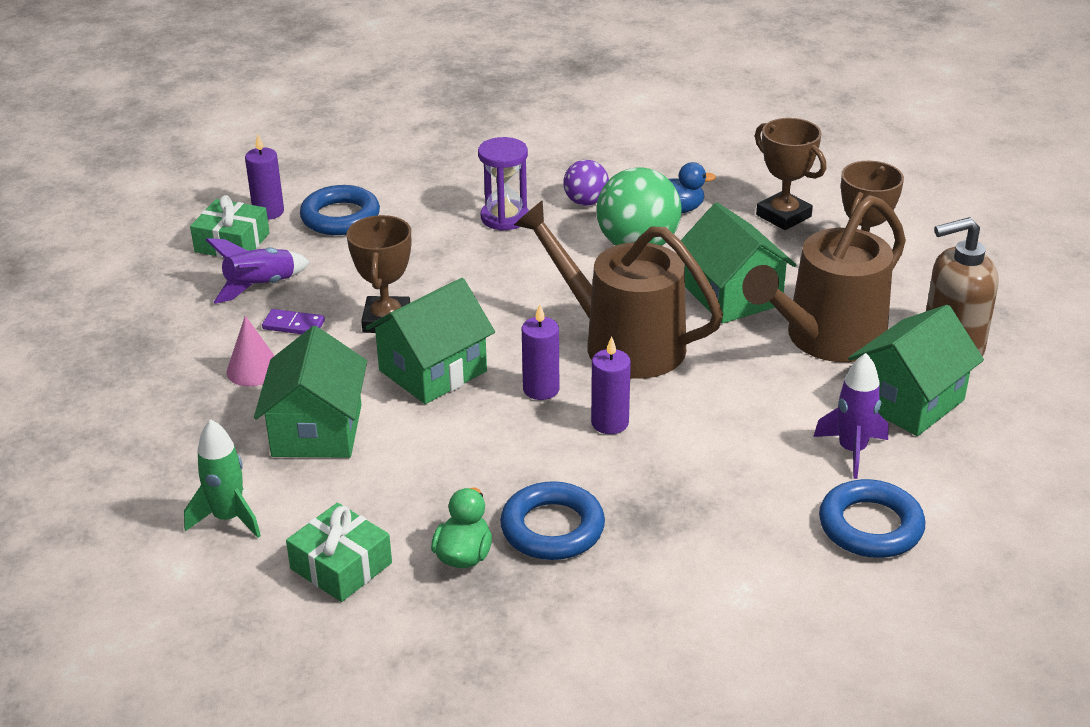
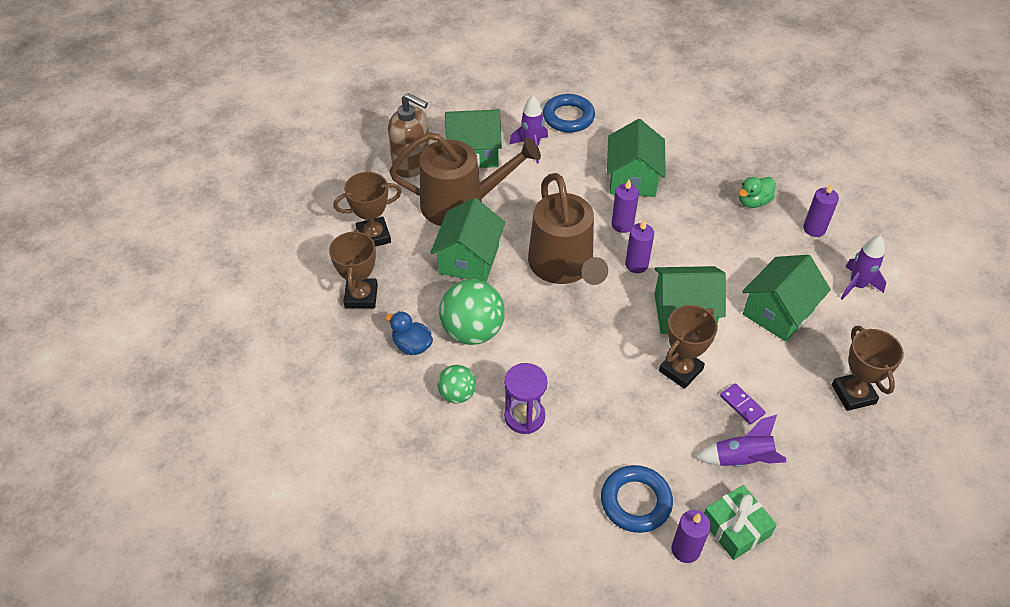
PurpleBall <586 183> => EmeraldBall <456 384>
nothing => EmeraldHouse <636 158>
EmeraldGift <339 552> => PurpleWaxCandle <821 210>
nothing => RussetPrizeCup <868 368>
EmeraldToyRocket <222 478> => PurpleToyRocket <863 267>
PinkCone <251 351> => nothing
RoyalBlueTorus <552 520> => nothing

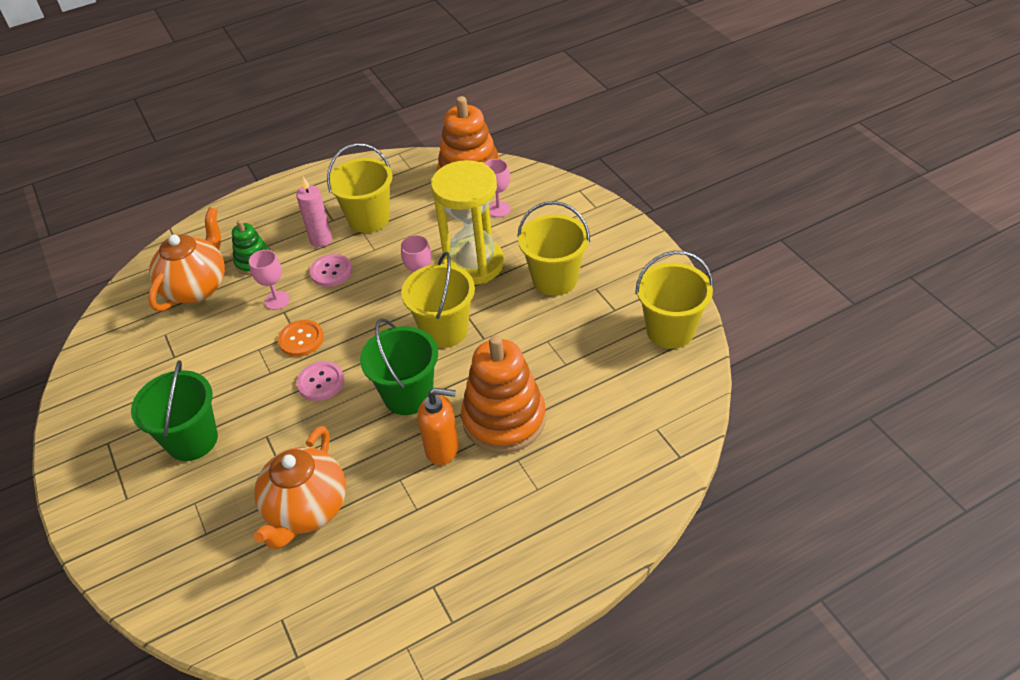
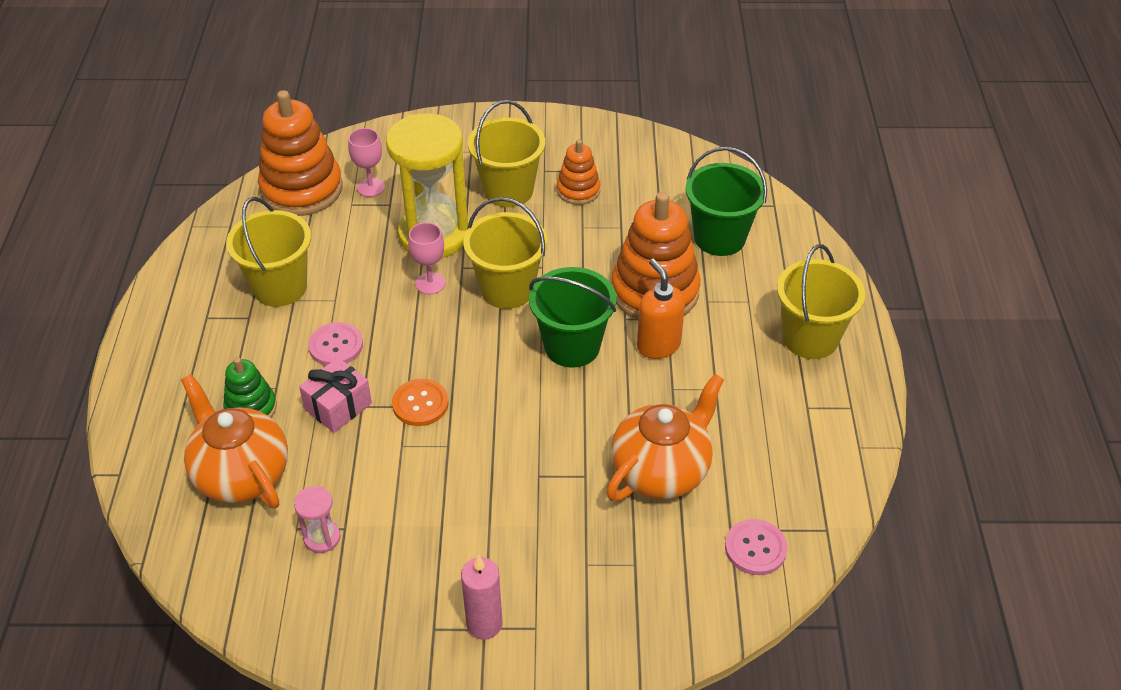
nothing => PinkSandTimer <317 519>
PinkWineGlass <269 280> => PinkGift <335 395>
PinkWaxCandle <314 212> => PinkWaxCandle <481 597>, moved
nothing => OrangeColouredStackingRings <578 172>
OrangeColouredChinaTeapot <300 487> => OrangeColouredChinaTeapot <665 437>, 90 degrees counterclockwise
OrangeColouredSoapPump <438 426> => OrangeColouredSoapPump <661 309>, 60 degrees counterclockwise
EmeraldBucket <174 410> => EmeraldBucket <726 201>, moved
PinkShirtButton <320 381> => PinkShirtButton <756 547>, moved
YellowBucket <674 300> => YellowBucket <821 301>, moved

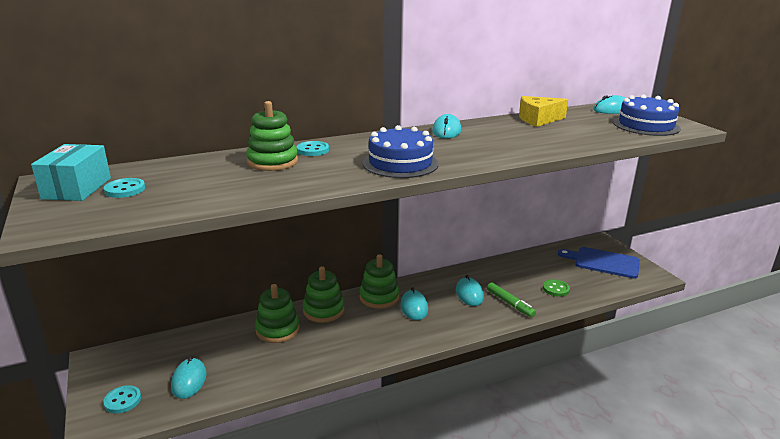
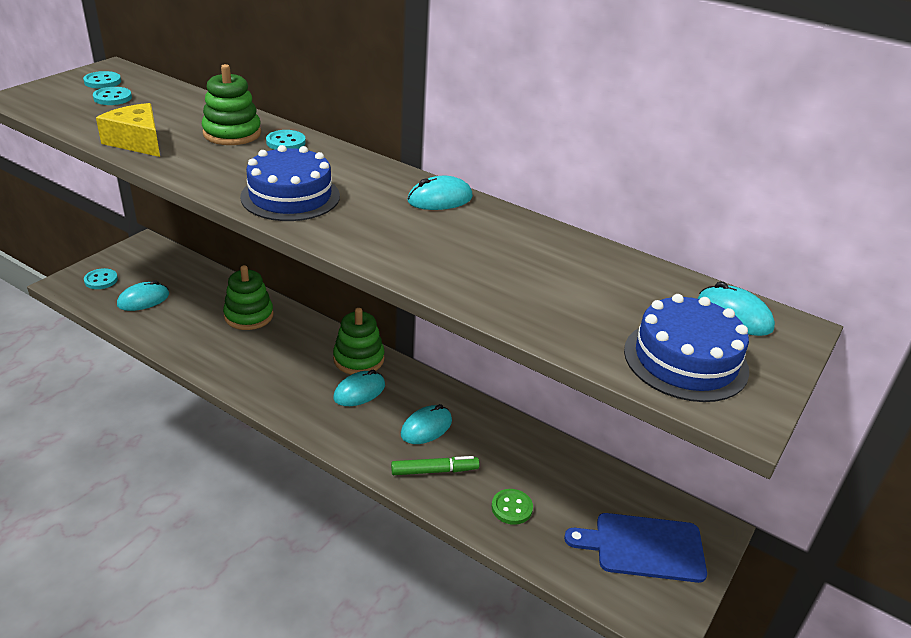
TurquoisePackage <71 172> => TurquoiseShirtButton <102 80>
YellowCheese <543 111> => YellowCheese <128 130>, moved
EmeraldMarker <511 299> => EmeraldMarker <435 465>, 120 degrees counterclockwise
RoyalBlueCuttingBoard <599 262> => RoyalBlueCuttingBoard <635 548>, 75 degrees counterclockwise
EmeraldStackingRings <324 294> => nothing

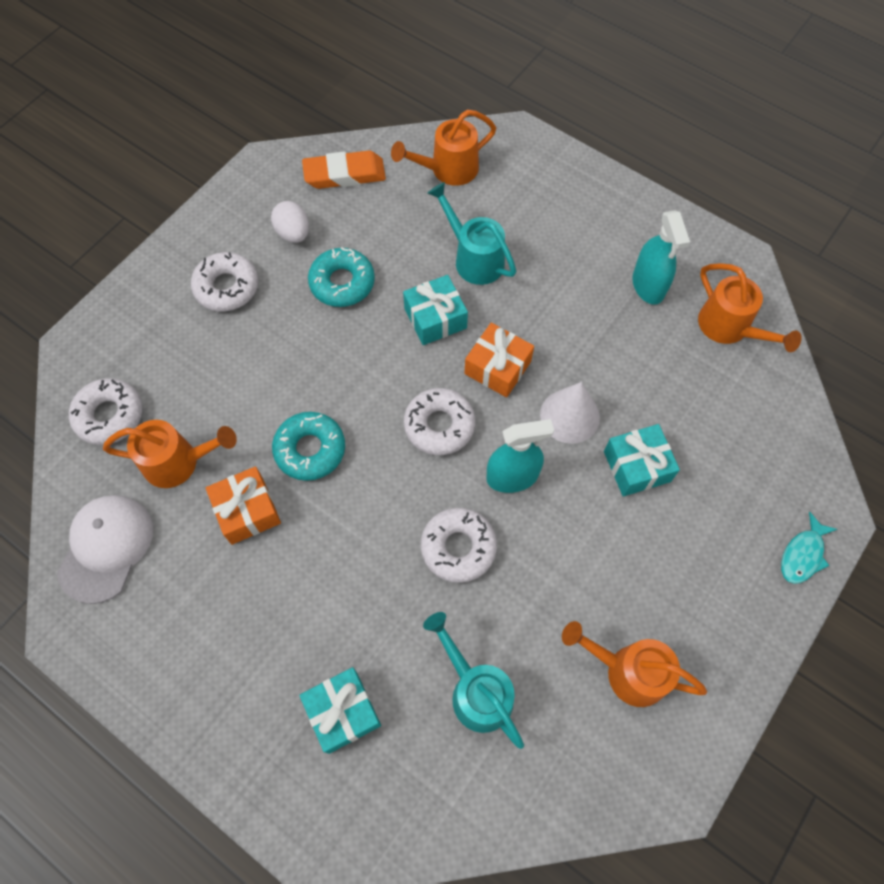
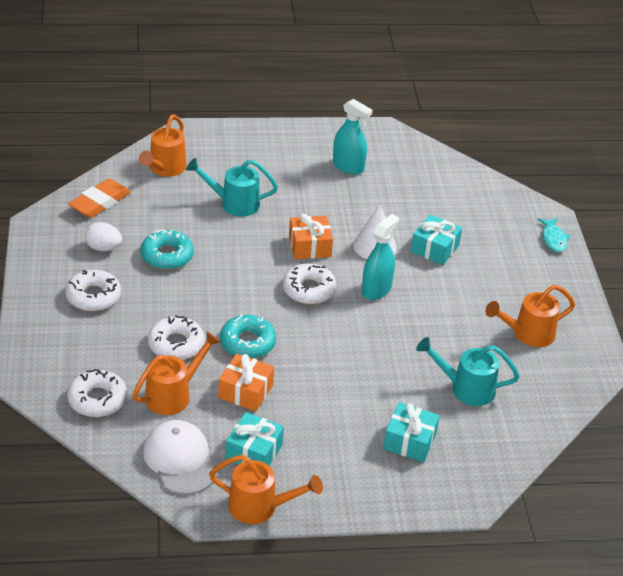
PureWhiteGlazedDonut <459 545> => PureWhiteGlazedDonut <176 337>, moved
OrangeColouredWateringPot <750 307> => OrangeColouredWateringPot <266 489>, moved
TurquoiseGift <435 310> => TurquoiseGift <255 439>, moved

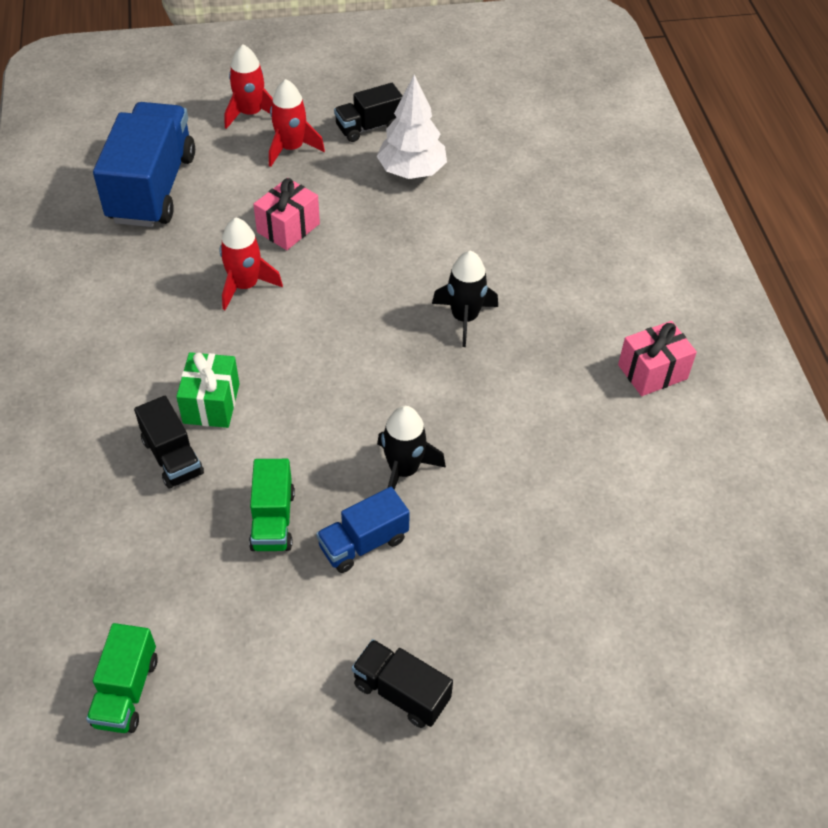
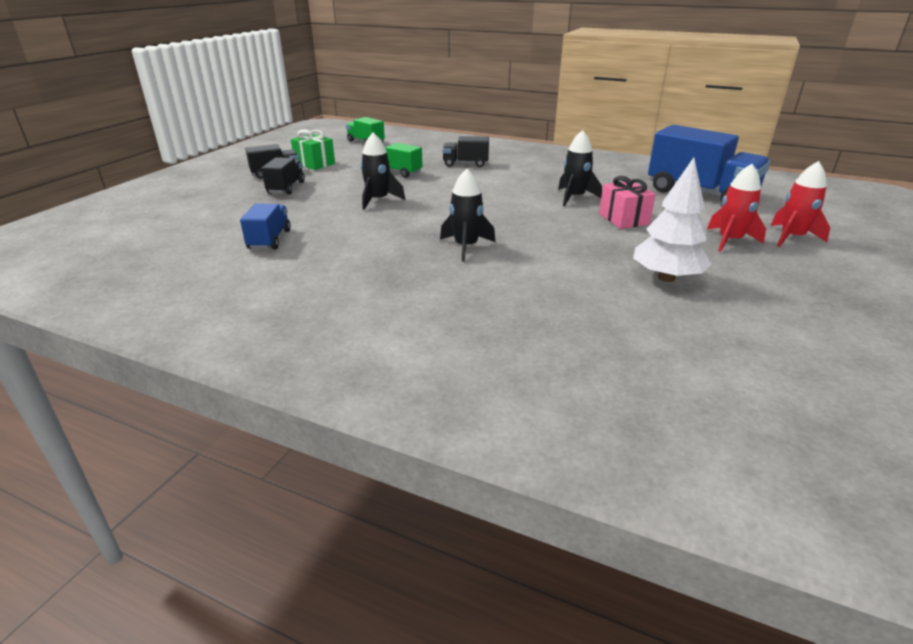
RoyalBlueToyTruck <363 530> => RoyalBlueToyTruck <265 227>, moved
EbonyToyTruck <368 112> => EbonyToyTruck <283 176>, moved
EmeraldGift <208 390> => EmeraldGift <313 149>, moved
CrimsonToyRocket <251 263> => EbonyToyRocket <580 168>
PinkGift <657 358> => nothing

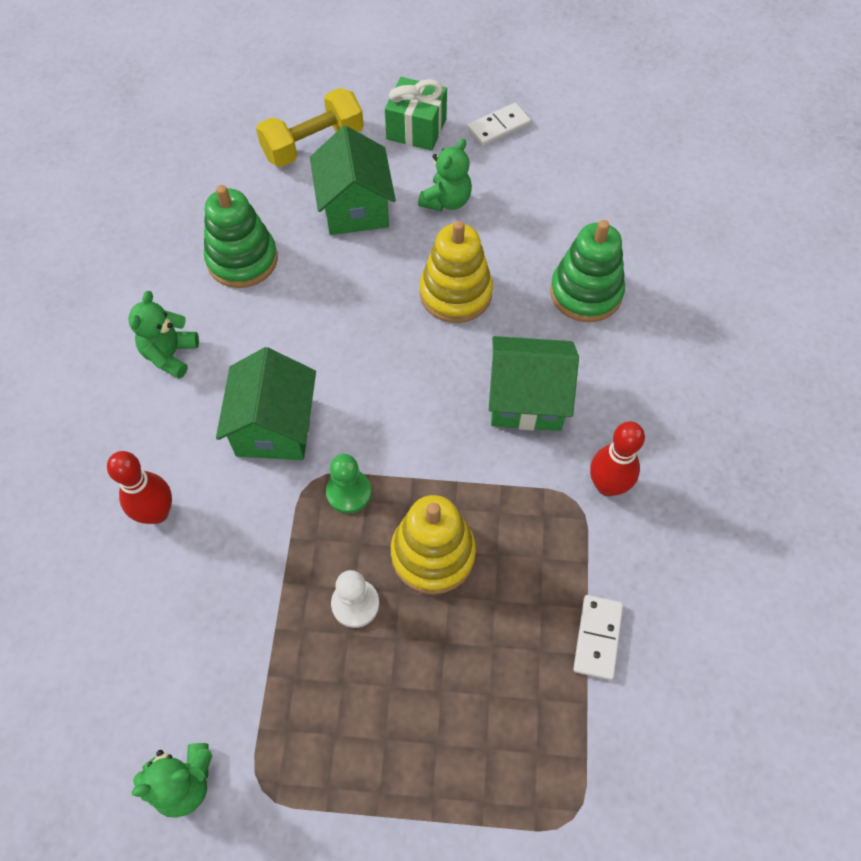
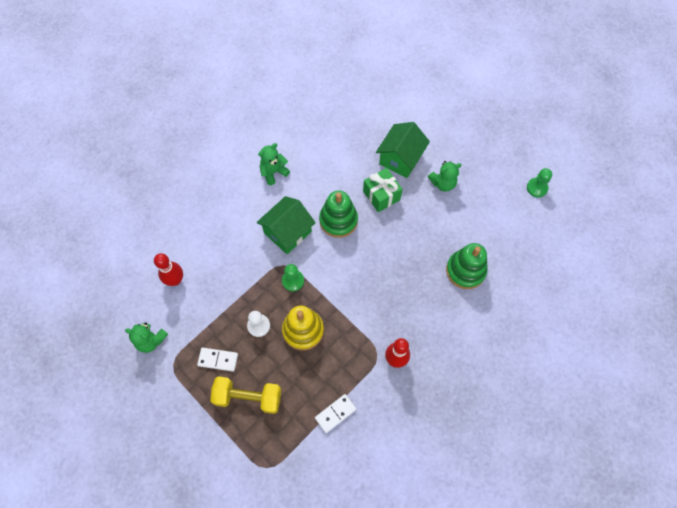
CrimsonBowlingPin <139 487> => CrimsonBowlingPin <168 269>, moved
PureWhiteDomino <499 124> => PureWhiteDomino <217 360>, moved
YellowDumbbell <310 127> => YellowDumbbell <245 395>, moved
EmeraldStackingRings <241 236> => EmeraldStackingRings <338 214>, moved
EmeraldGift <416 114> => EmeraldGift <383 190>, moved
nothing => EmeraldChessPawn <539 182>
YellowStackingRings <456 272> => nothing
EmeraldHouse <534 383> => nothing

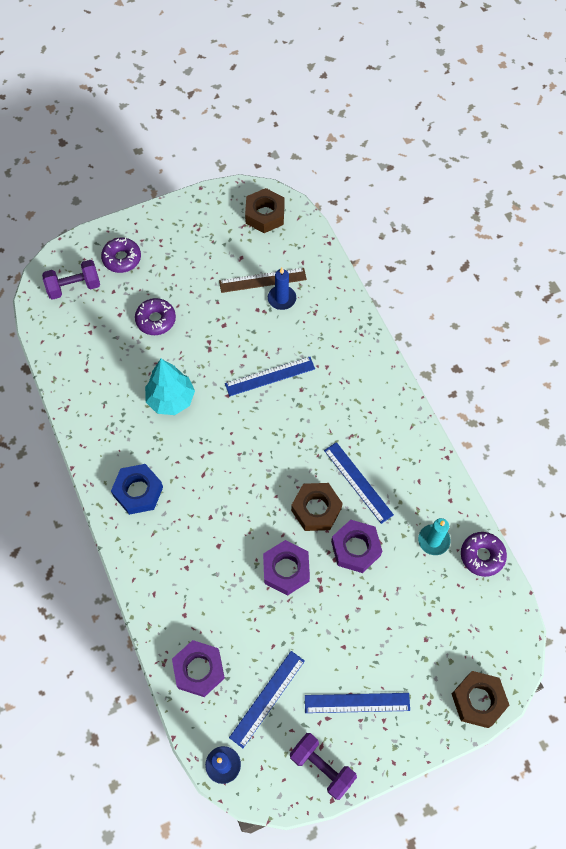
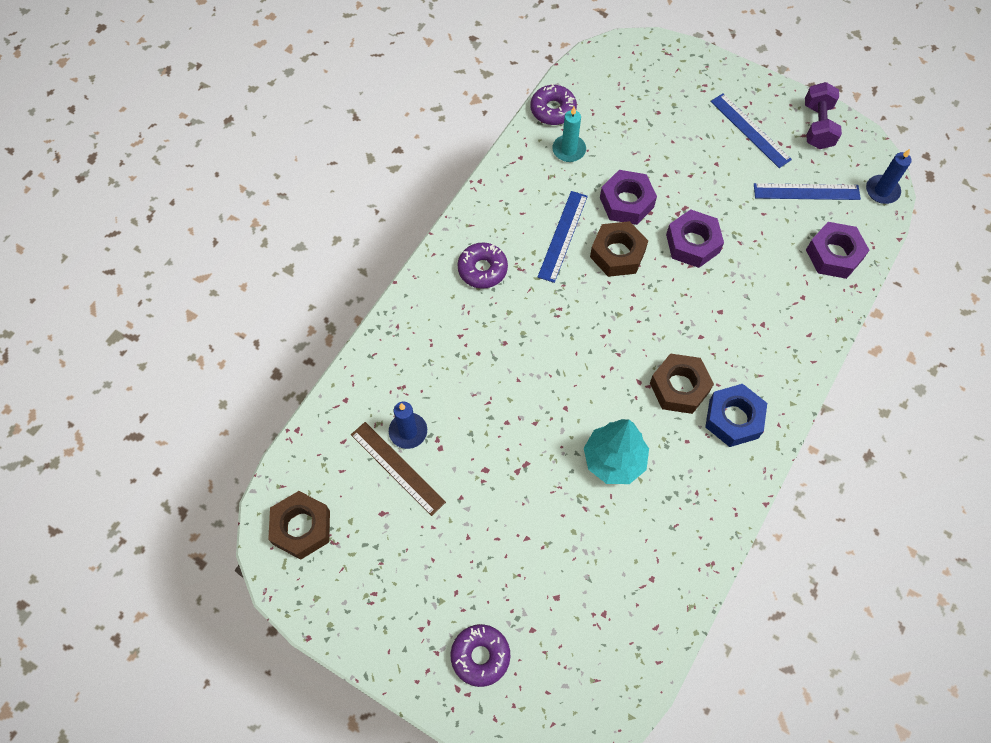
PurpleGlazedDonut <155 316> => PurpleGlazedDonut <482 265>, moved
RussetHexagonNut <480 699> => RussetHexagonNut <682 383>, moved
PurpleDumbbell <71 280> => nothing
RoyalBlueStraightedge <270 376> => nothing

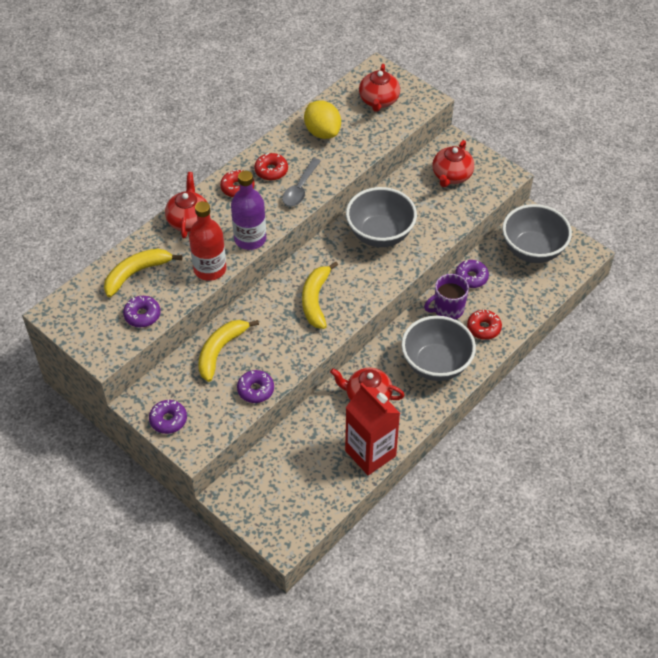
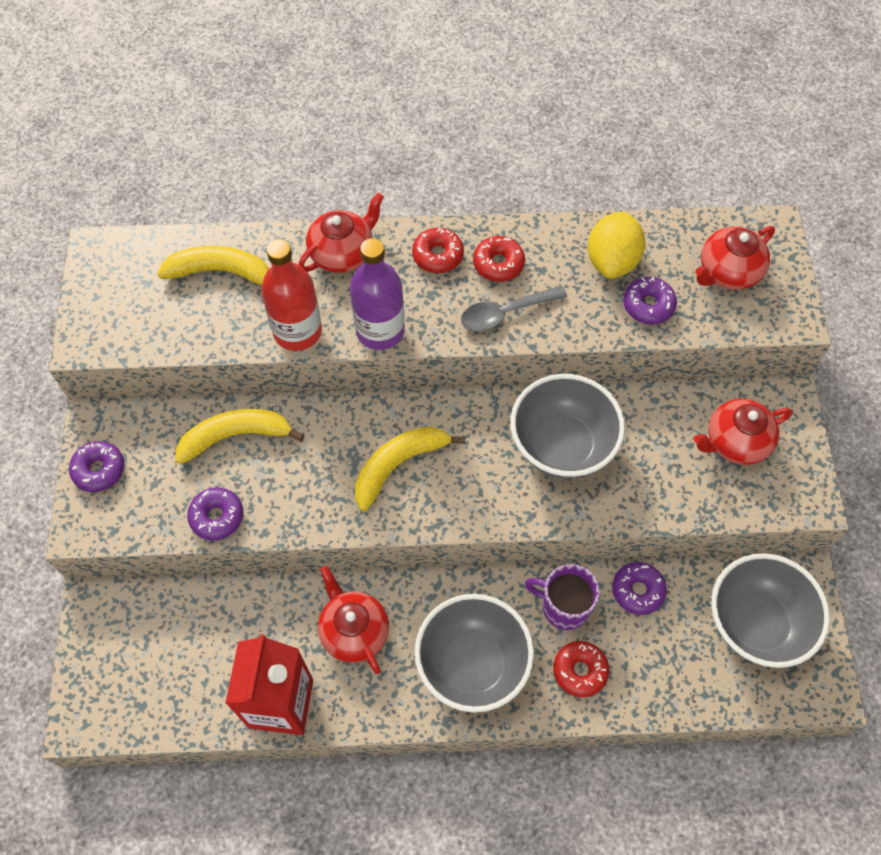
PurpleGlazedDonut <142 311> => PurpleGlazedDonut <650 300>, moved

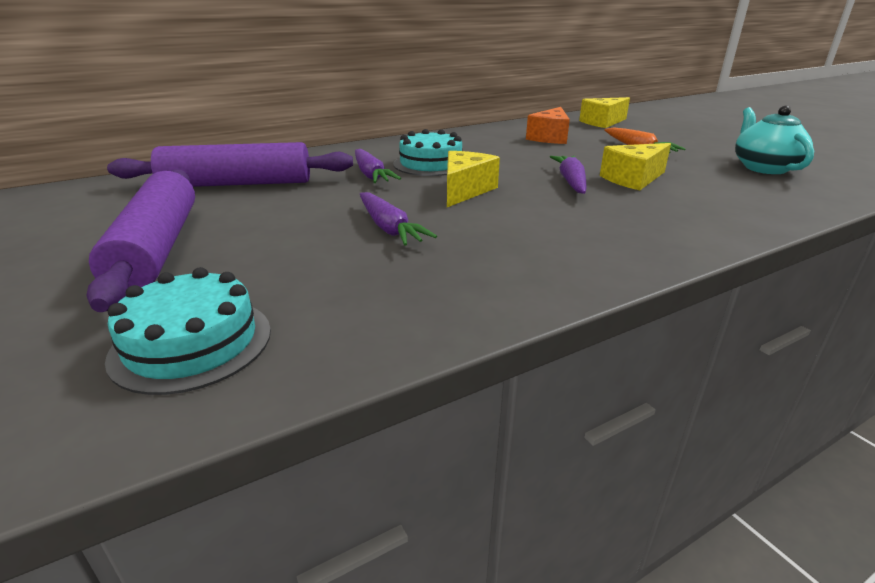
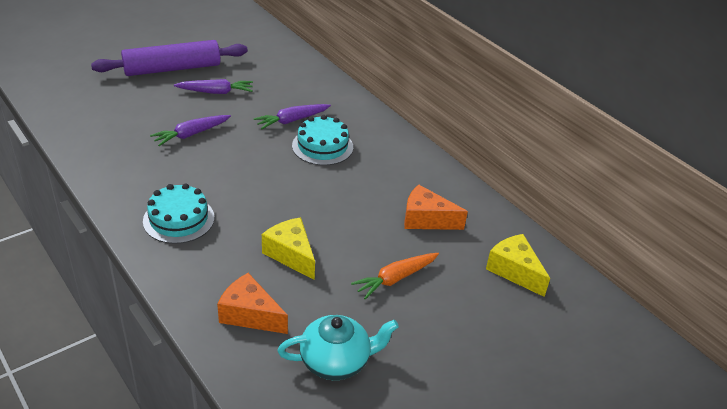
TurquoiseCake <188 331> => TurquoiseCake <178 213>, moved
PurpleRootVegetable <568 175> => PurpleRootVegetable <213 86>, moved
nothing => OrangeColouredCheese <252 303>
PurpleRollingPin <230 164> => nothing
YellowCheese <473 179> => nothing

